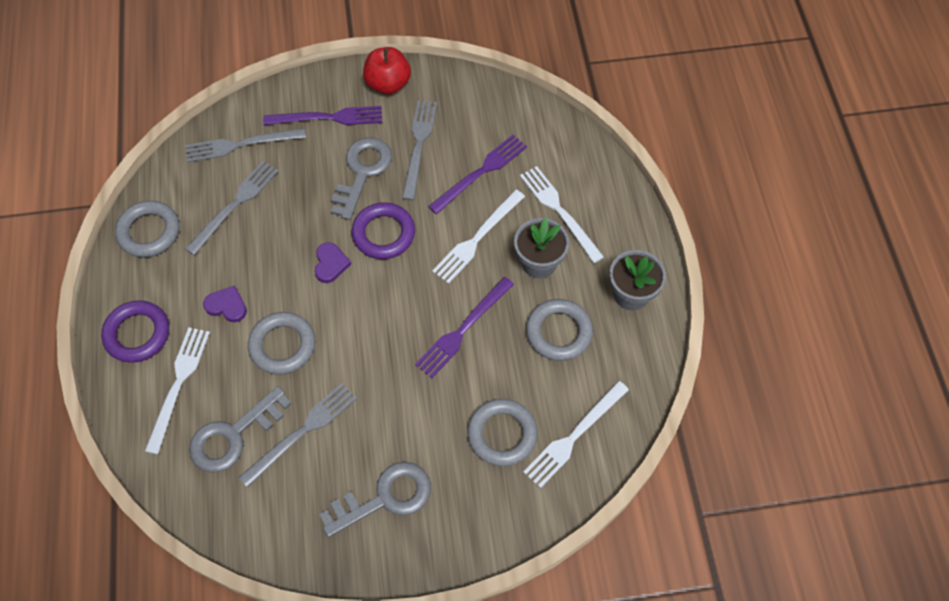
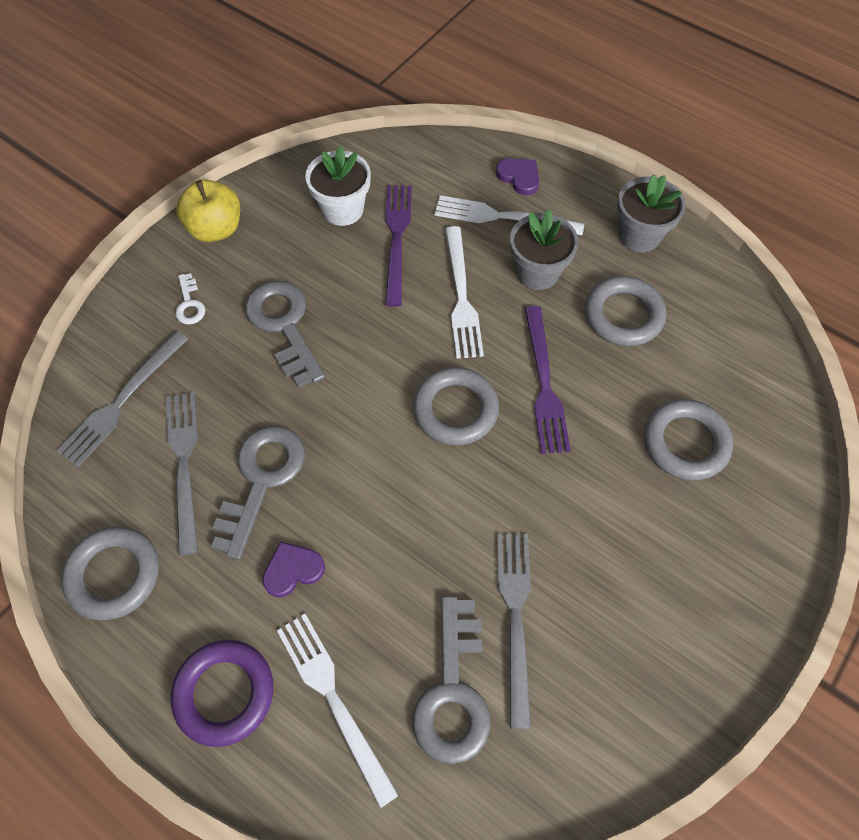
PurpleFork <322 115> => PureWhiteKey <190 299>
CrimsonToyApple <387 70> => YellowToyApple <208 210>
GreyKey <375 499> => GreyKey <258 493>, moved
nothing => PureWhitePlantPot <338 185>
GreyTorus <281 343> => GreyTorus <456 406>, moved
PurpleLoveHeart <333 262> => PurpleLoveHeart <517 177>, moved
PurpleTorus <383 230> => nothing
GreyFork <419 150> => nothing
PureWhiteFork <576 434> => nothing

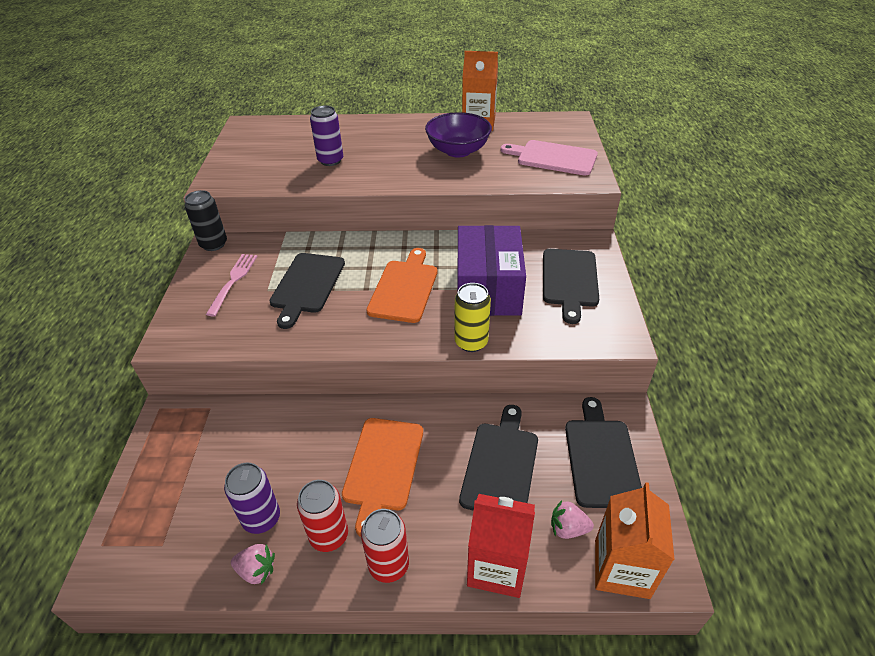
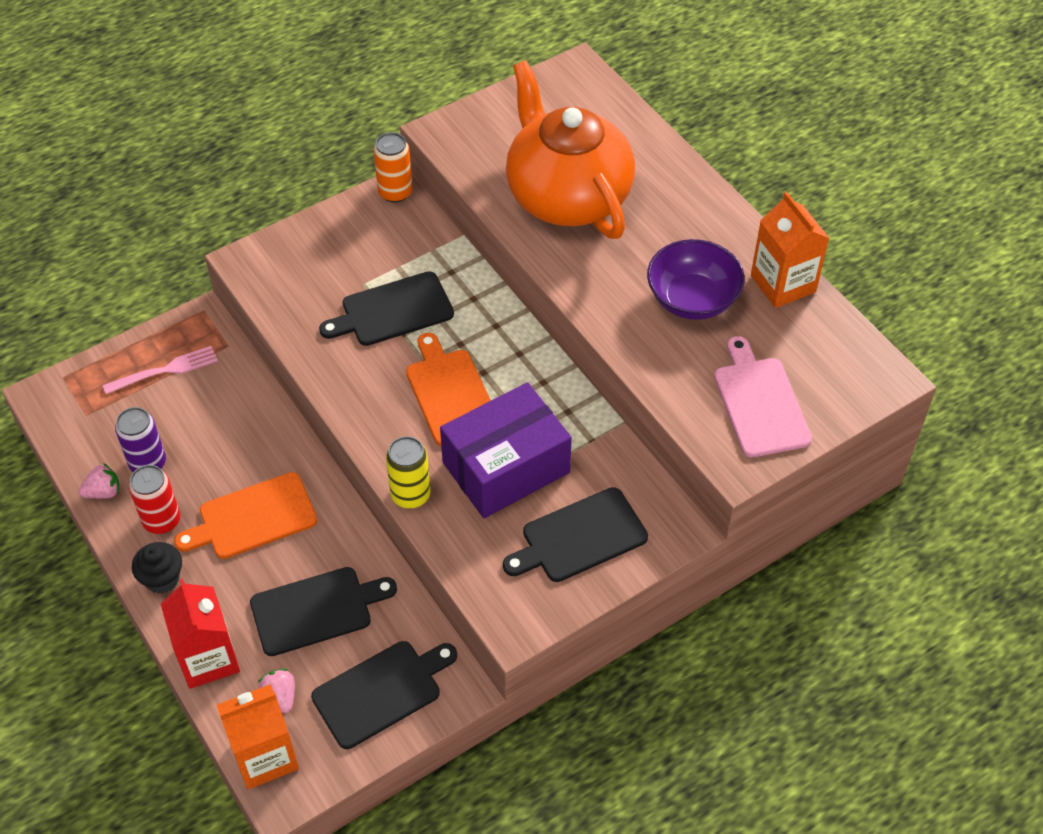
PinkToyStrawberry <253 564> => PinkToyStrawberry <99 481>, 90 degrees counterclockwise
PinkFork <232 285> => PinkFork <160 370>, moved
CrimsonCan <385 546> => EbonyFairyCake <157 568>
EbonyCan <206 220> => OrangeColouredCan <393 167>
OrangeColouredCuttingBoard <401 285> => OrangeColouredCuttingBoard <448 389>, 90 degrees counterclockwise
PurpleCan <326 135> => OrangeColouredChinaTeapot <570 150>

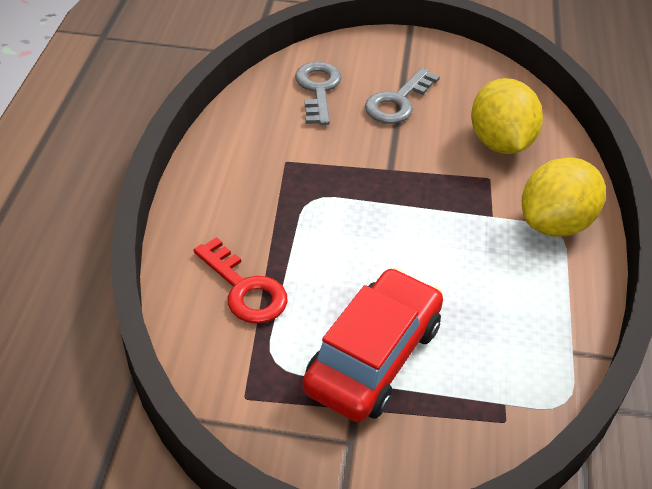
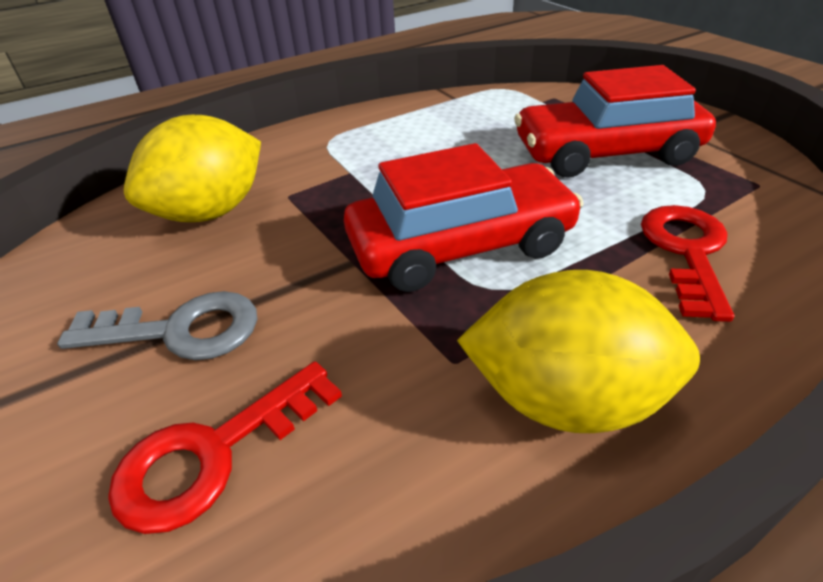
GreyKey <318 93> => CrimsonKey <225 448>
nothing => CrimsonToyCar <464 217>
YellowLemon <564 197> => YellowLemon <578 351>, moved

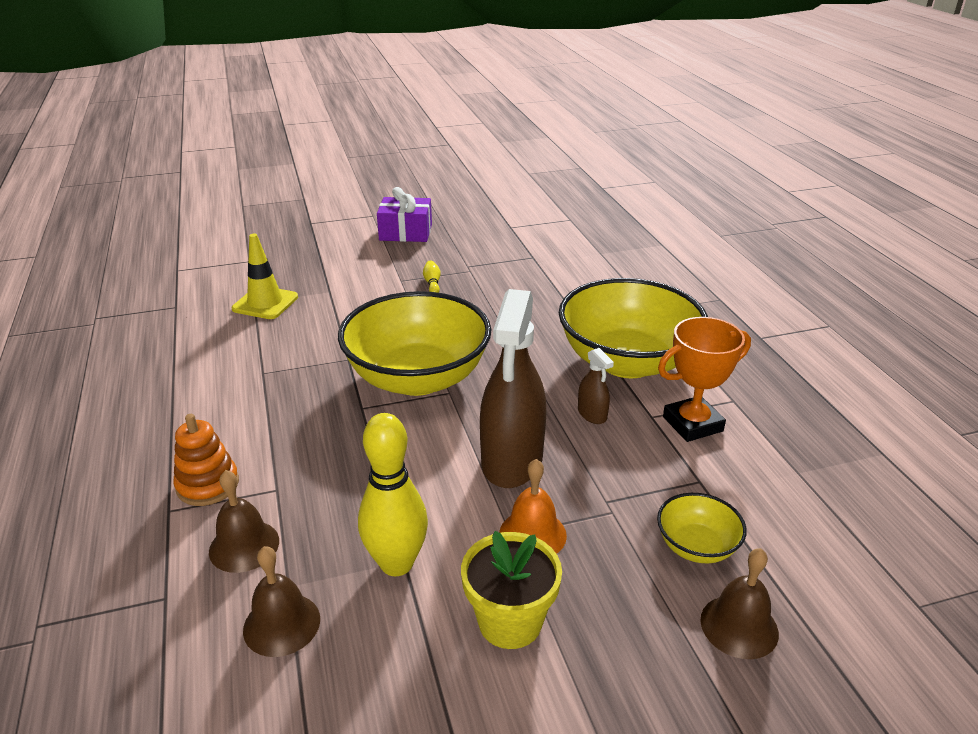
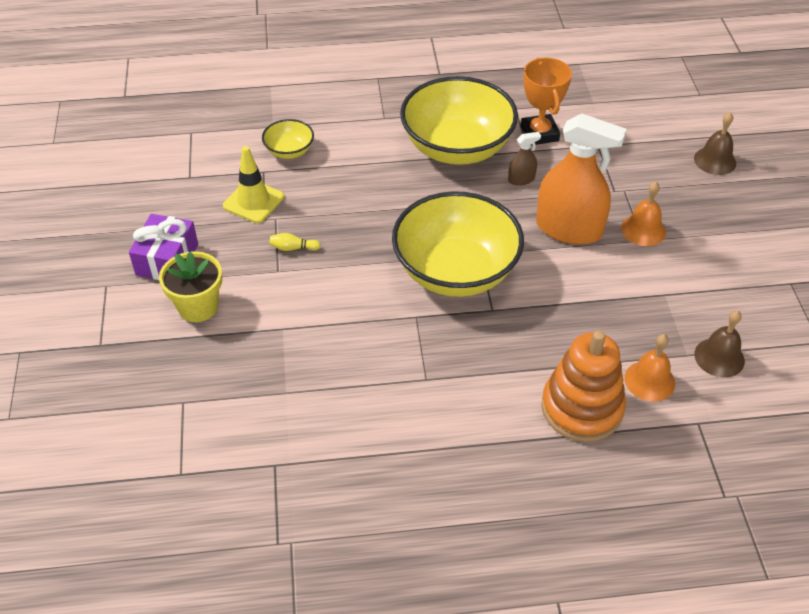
YellowPlantPot <511 590> => YellowPlantPot <190 286>, moved
YellowSafetyCone <265 276> => YellowSafetyCone <253 184>, moved
YellowBowl <702 528> => YellowBowl <288 139>, moved
RussetSprayer <513 388> => OrangeColouredSprayer <581 179>
OrangeColouredStackingRings <206 460> => OrangeColouredStackingRings <583 386>, x1.64
RussetSchoolBell <244 521> => OrangeColouredSchoolBell <650 368>
YellowBowlingPin <393 494> => nothing

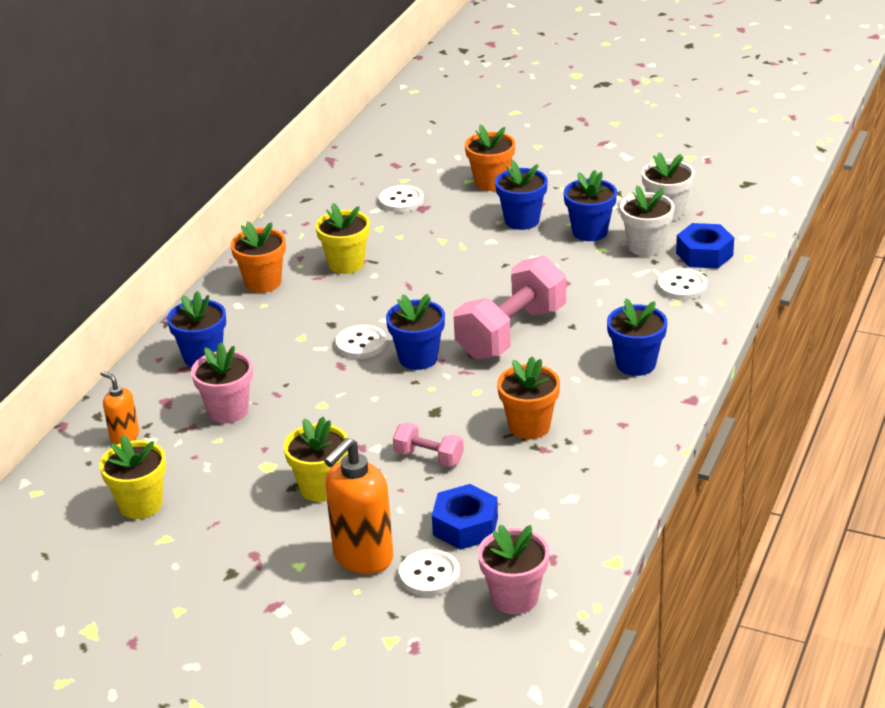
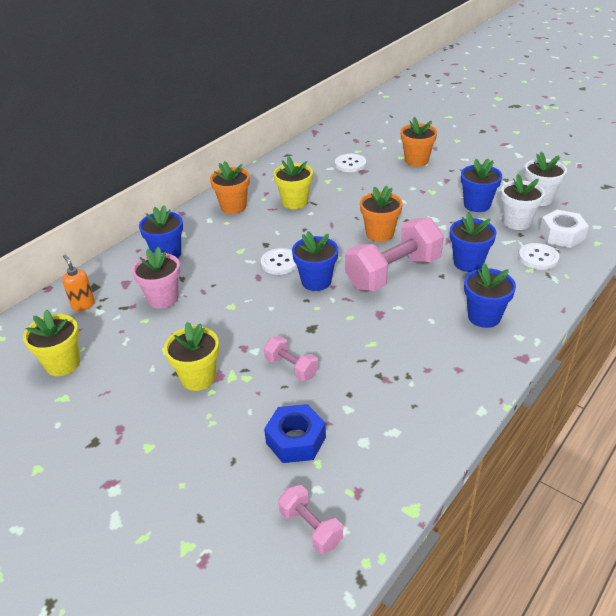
PinkPlantPot <513 569> => PinkDumbbell <310 519>
OrangeColouredPlantPot <528 397> => OrangeColouredPlantPot <381 214>, moved
RoyalBluePlantPot <521 195> => RoyalBluePlantPot <473 242>, moved
RoyalBlueHexagonNut <705 246> => PureWhiteHexagonNut <564 229>
OrangeColouredSoapPump <358 506> => nothing
PureWhiteShirtButton <429 573> => nothing

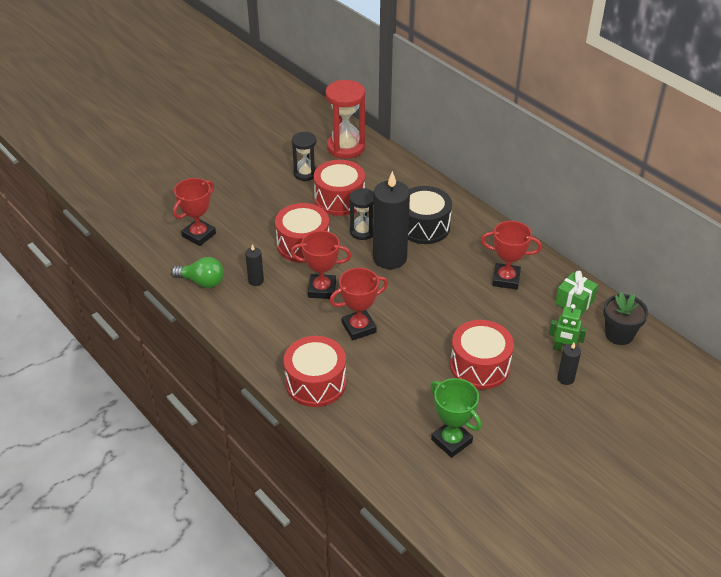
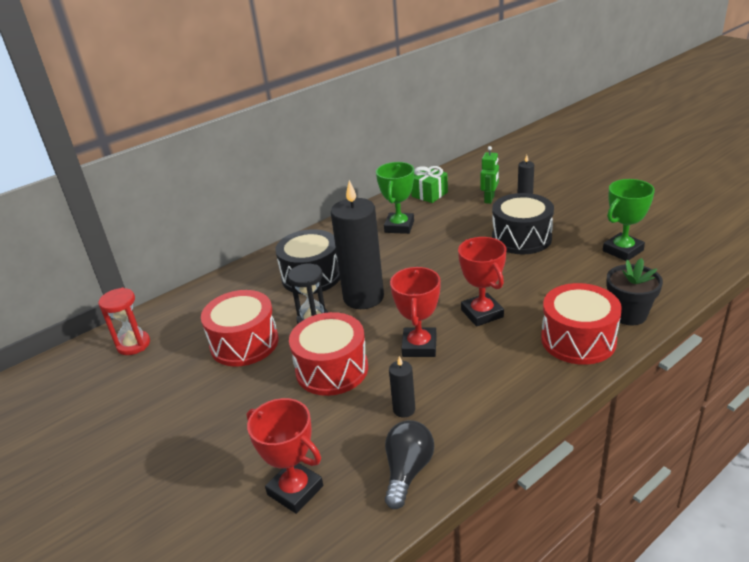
CrimsonSandTimer <345 119> => CrimsonSandTimer <124 321>, x0.62
CrimsonPrizeCup <511 255> => EmeraldPrizeCup <395 198>
EmeraldLightBulb <197 272> => EbonyLightBulb <409 464>
CrimsonToyDrum <482 354> => EbonyToyDrum <523 223>
EbonyPlantPot <625 318> => EbonyPlantPot <634 291>, moved
EbonySandTimer <304 156> => nothing

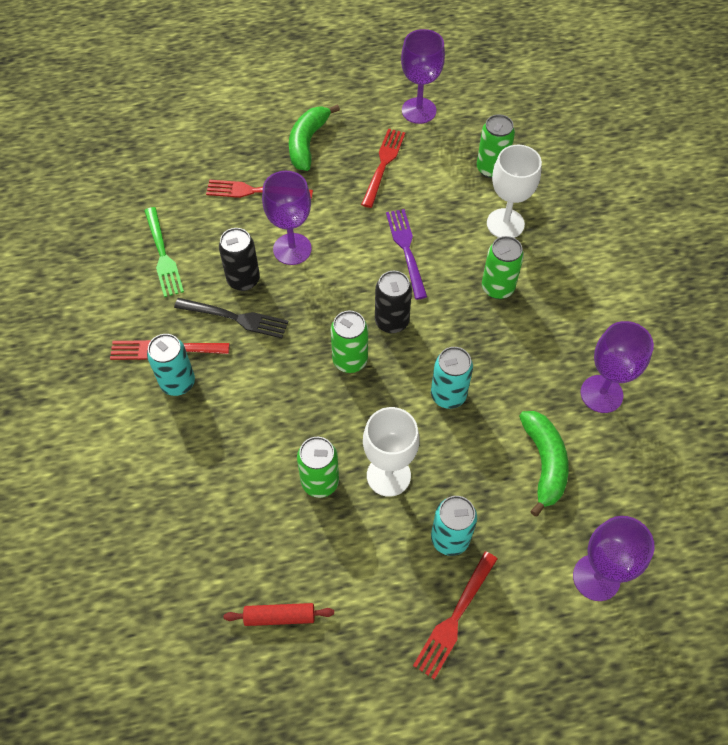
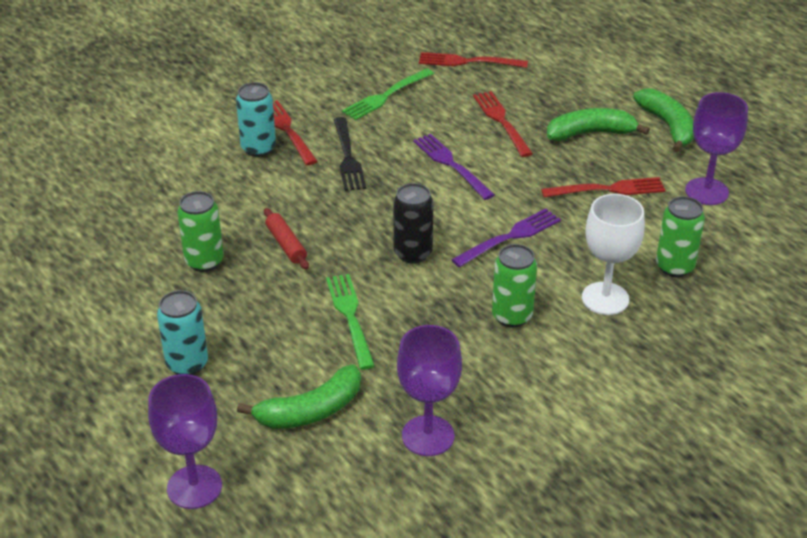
CrimsonRollingPin <278 614> => CrimsonRollingPin <286 239>, moved
TurquoiseCan <452 378> => EmeraldFork <350 322>
PurpleWineGlass <287 218> => PurpleFork <454 167>
CrimsonFork <455 615> => CrimsonFork <473 60>, moved
nothing => EmeraldBananaFruit <663 121>
EbonyCan <239 259> => nothing
EmeraldCan <349 342> => nothing
PureWhiteWineGlass <391 452> => nothing

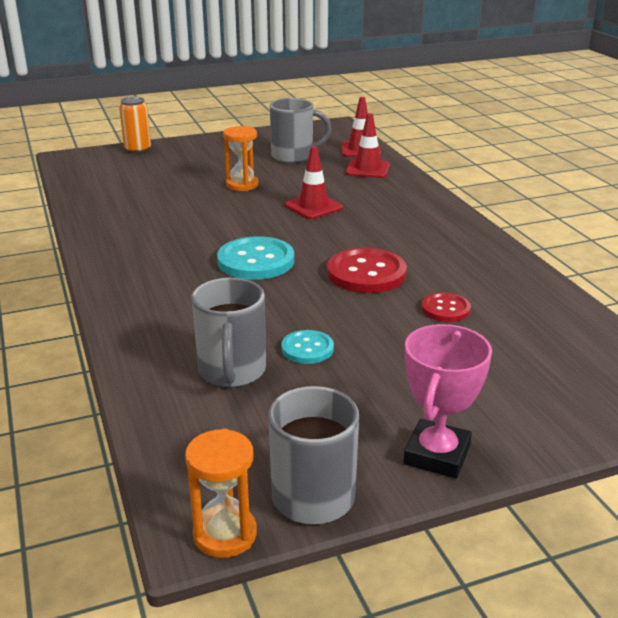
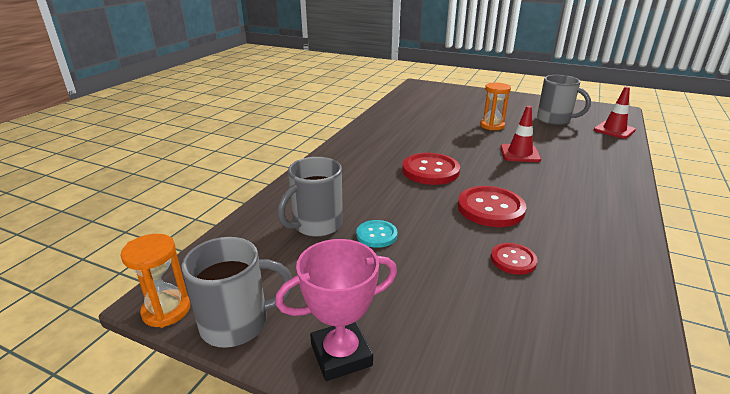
TurquoiseShirtButton <255 258> => CrimsonShirtButton <431 169>
OrangeColouredCan <135 125> => nothing
CrimsonSafetyCone <368 145> => nothing

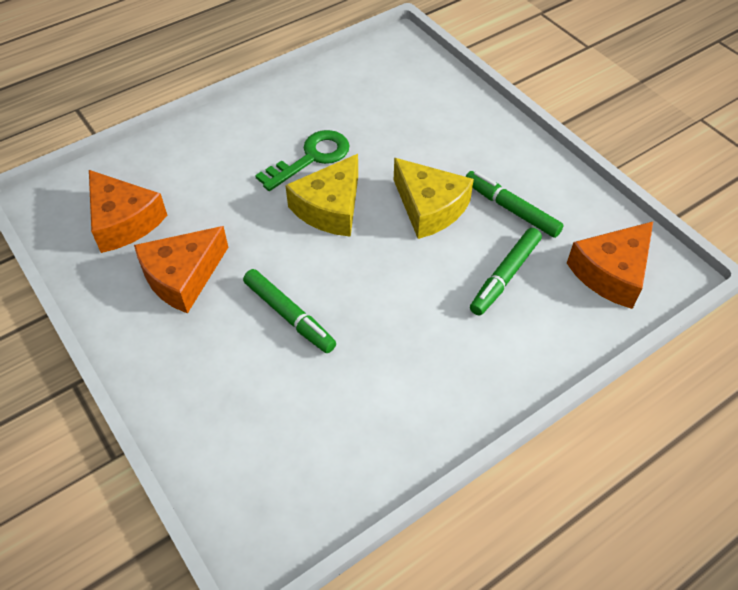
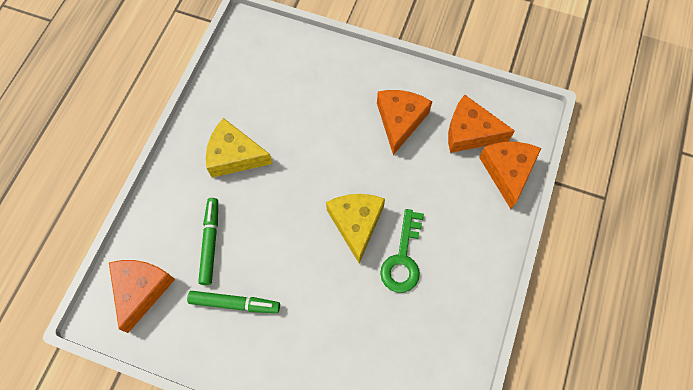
YellowCheese <434 198> => YellowCheese <239 147>, moved
nothing => OrangeColouredCheese <510 175>
EmeraldMarker <289 311> => nothing

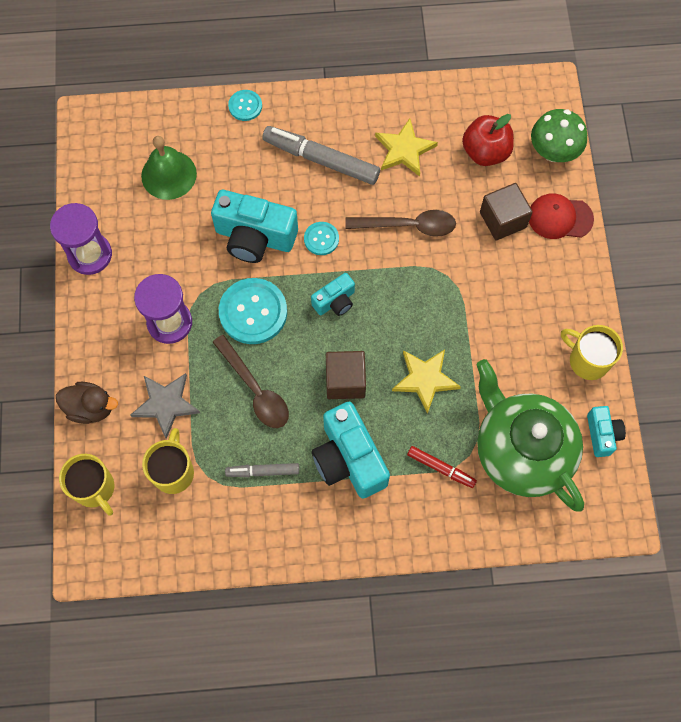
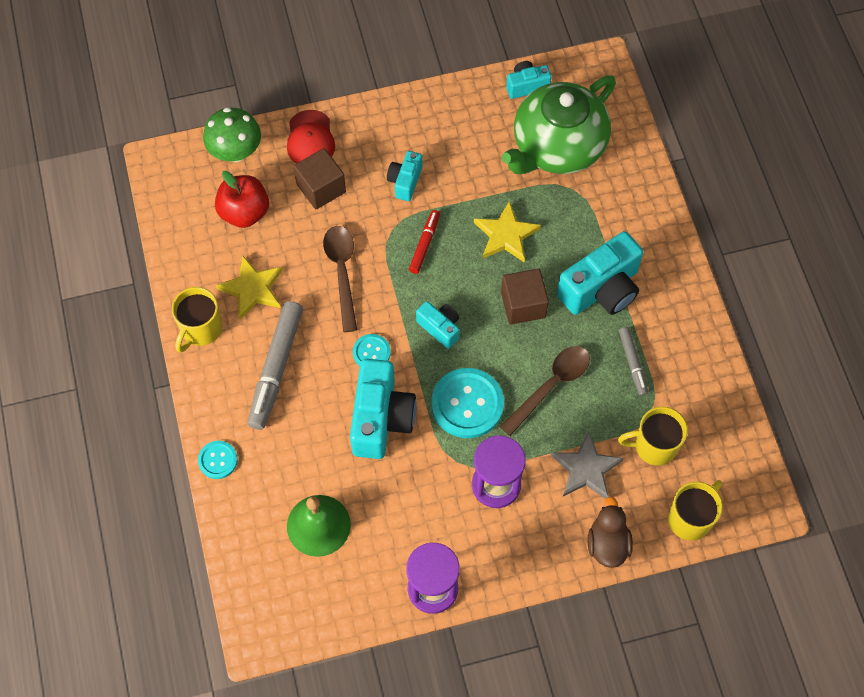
YellowMug <592 352> => YellowMug <197 320>, moved
nothing => TurquoiseCamera <404 176>
CrimsonMarker <442 467> => CrimsonMarker <424 242>, moved

